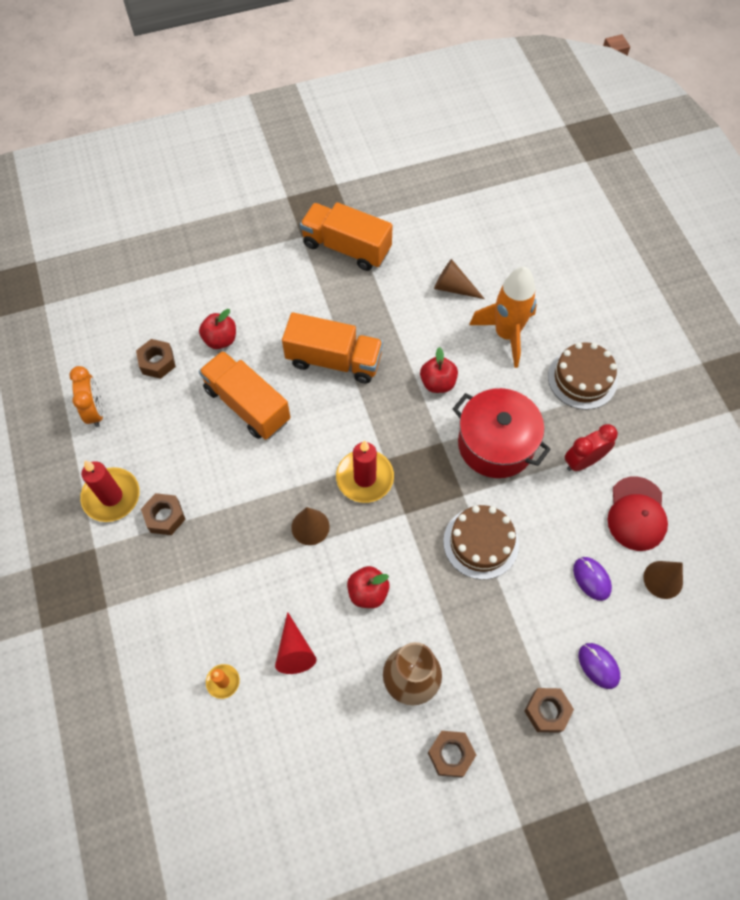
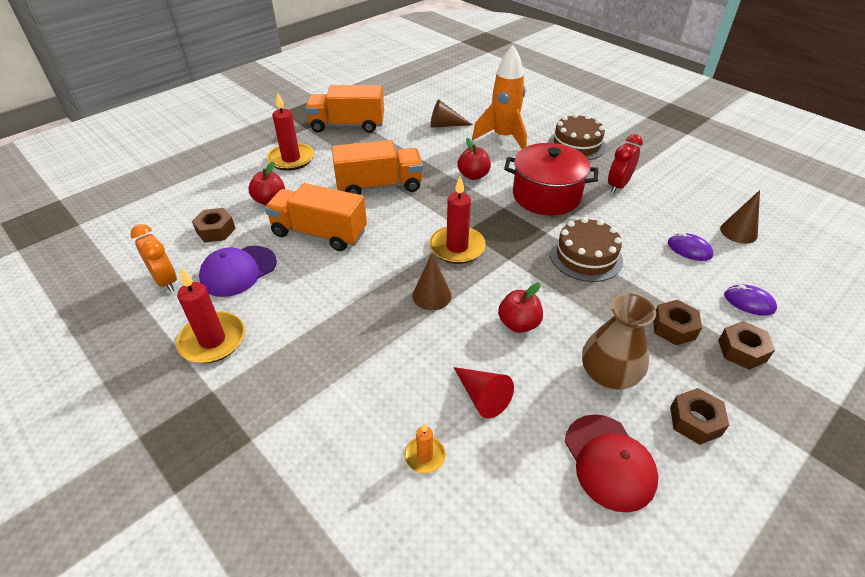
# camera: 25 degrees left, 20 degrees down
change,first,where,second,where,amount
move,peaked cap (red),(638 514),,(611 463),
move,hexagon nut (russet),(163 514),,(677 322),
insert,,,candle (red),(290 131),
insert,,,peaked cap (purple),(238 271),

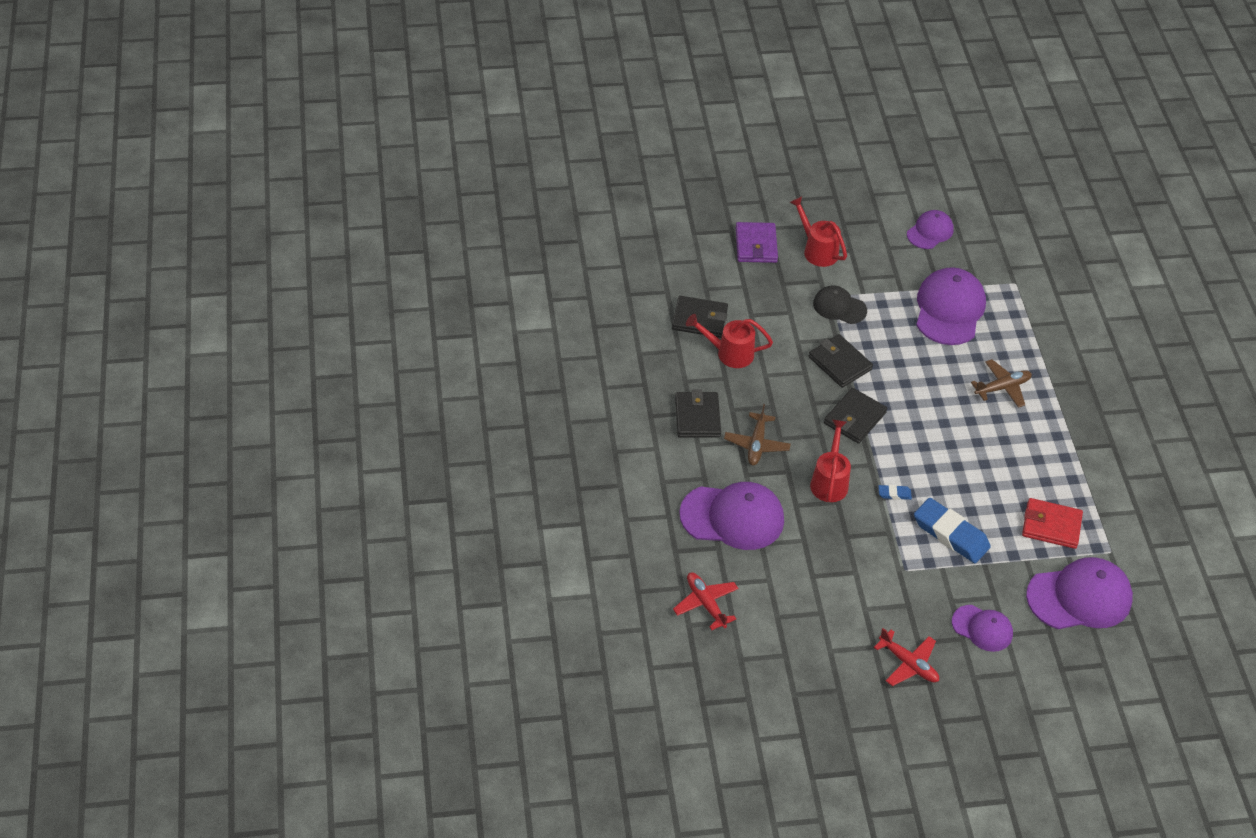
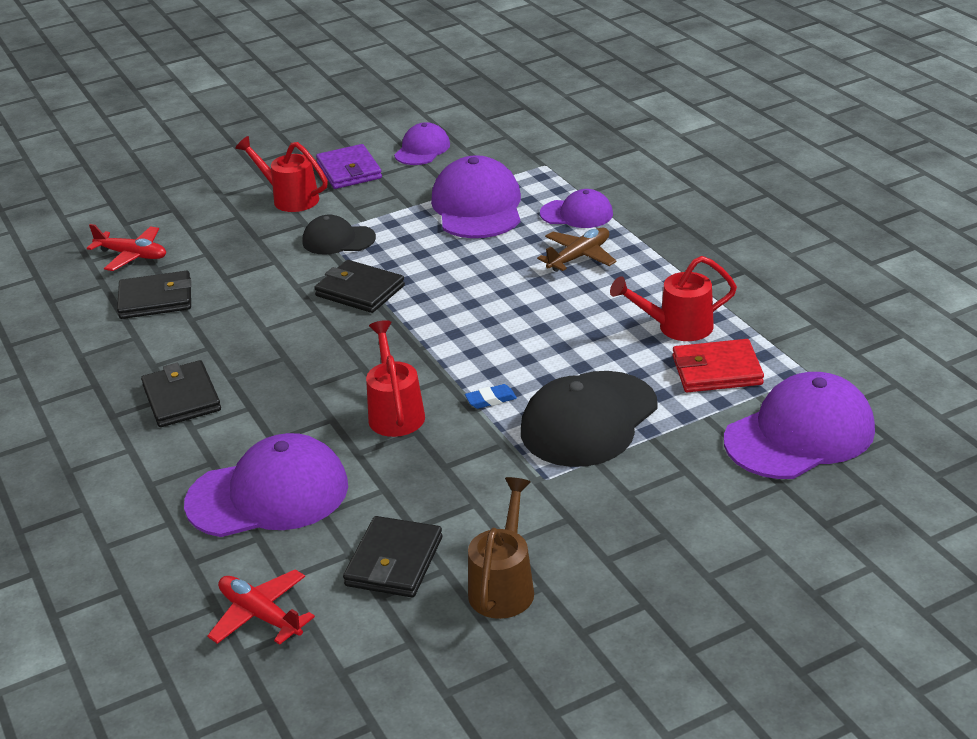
# camera: 15 degrees left, 15 degrees down
change,first,where,second,where,amount
move,card wallet (purple),(757 242),,(349 166),
move,sprinkling can (red),(729 341),,(673 298),
move,card wallet (jet-black),(855 416),,(392 556),
delete,plane (russet),(757 434),,,
replace,eraser (royal blue),(952 530),peaked cap (jet-black),(589 419),
move,peaked cap (purple),(982 628),,(576 208),
move,plane (red),(906 657),,(126 247),
insert,,,sprinkling can (russet),(501 548),

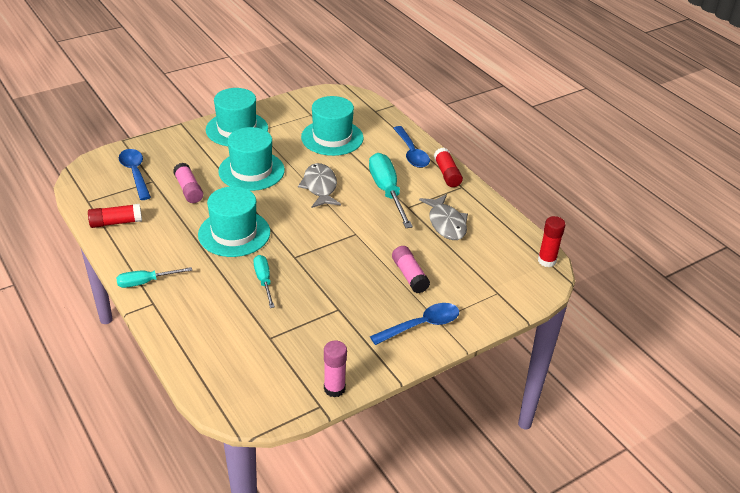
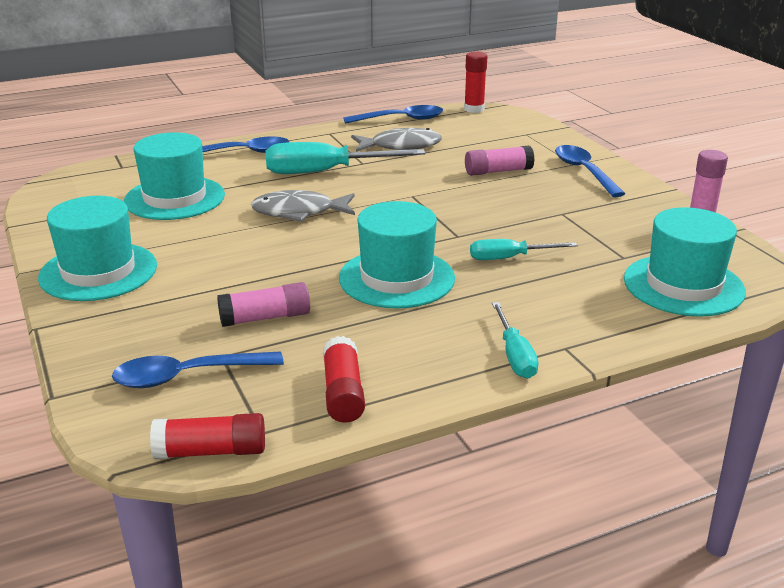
# camera: 80 degrees left, 10 degrees down
change,first,where,second,where,amount
move,top hat (teal),(251 159),,(685 262),
move,stick of glue (red),(448 167),,(207 436),
insert,,,spoon (royal blue),(393 114),

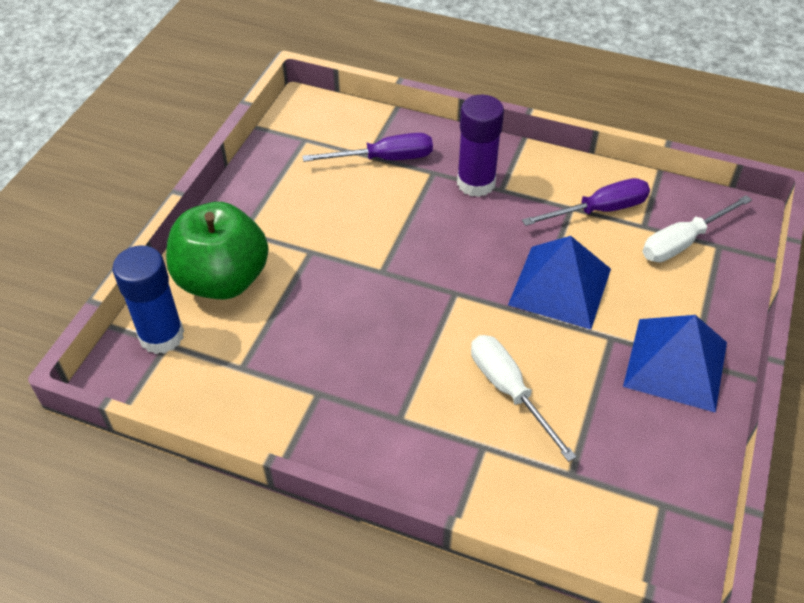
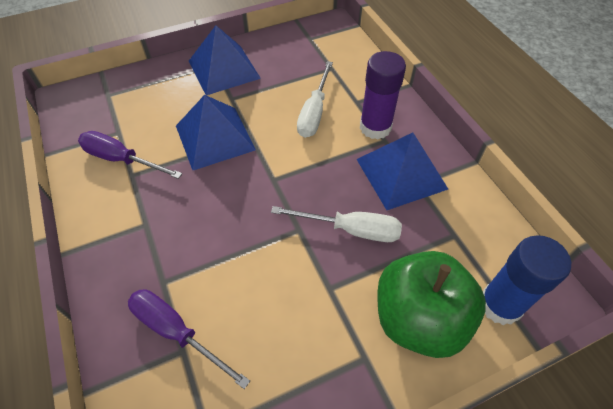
# camera: 135 degrees left, 5 degrees up
change,first,where,second,where,amount
move,stick of glue (purple),(480 146),,(383 95),
move,hand screwdriver (pure white),(697 228),,(336 224),
insert,,,pyramid (royal blue),(402 171),

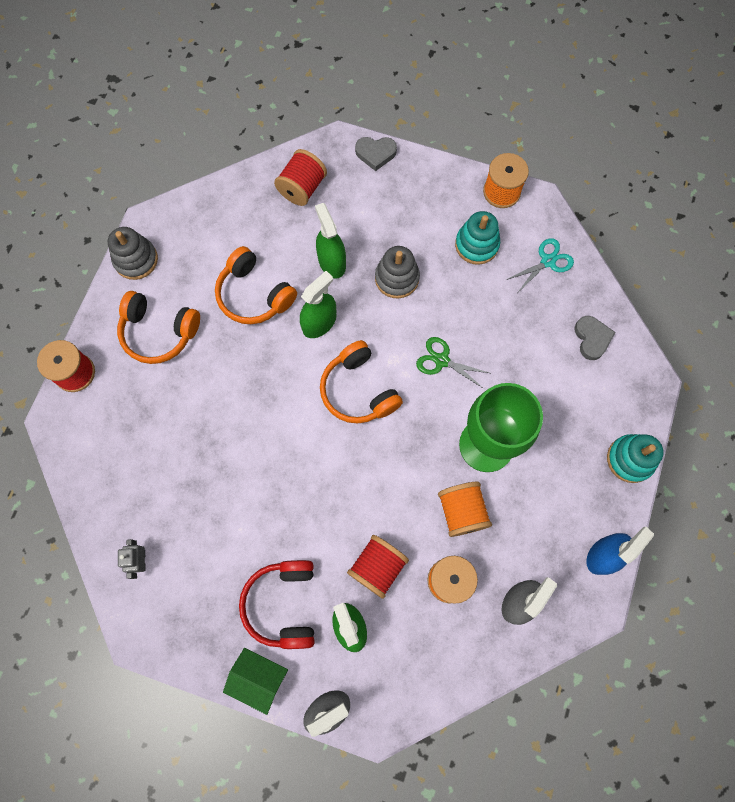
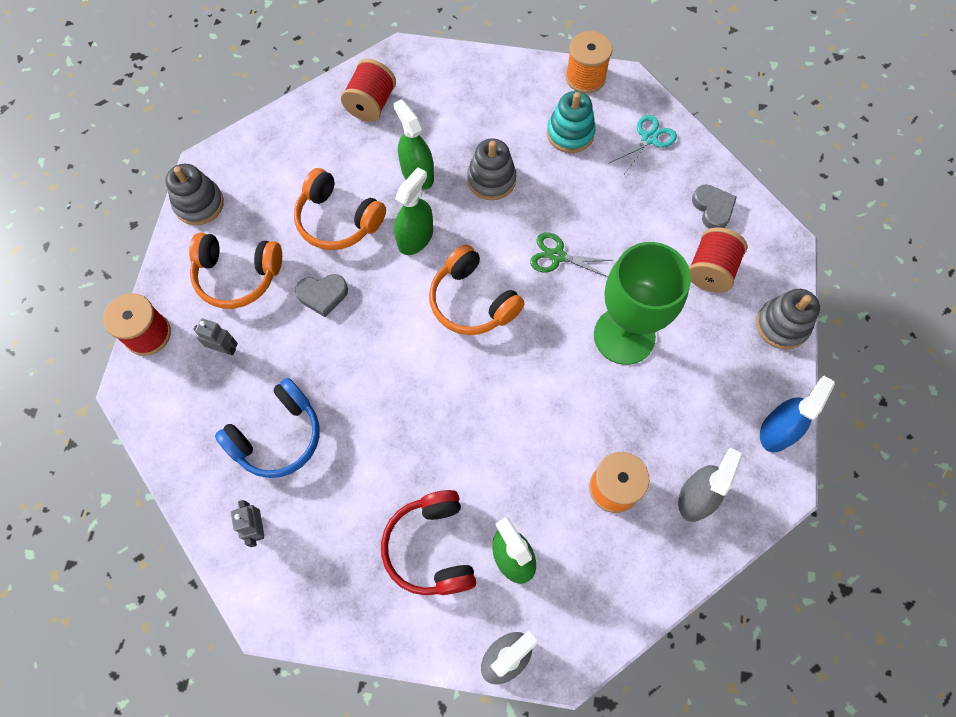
# camera: 10 degrees left, 5 degrees down
change,first,where,second,where,amount
move,heart shape (ash-grey),(376 154),,(321 295),
recolor,stacking toy (teal),(635 458),stacking toy (ash-grey),(788 319),
delete,reel of thread (bright orange),(465 509),,,
move,reel of thread (red),(378 567),,(718 260),
delete,house (leaf-green),(255 681),,,
insert,,,toy robot (ash-grey),(215 337),
insert,,,over-ear headphones (royal blue),(267 428),

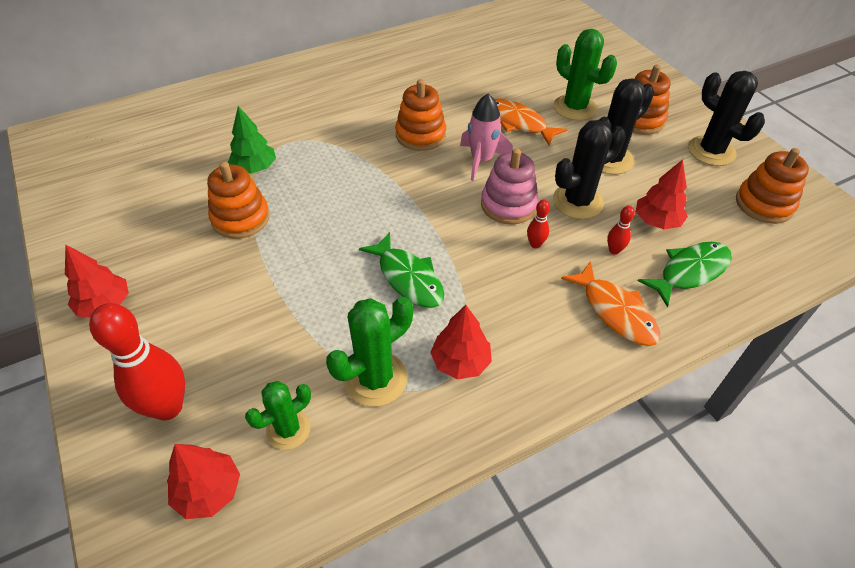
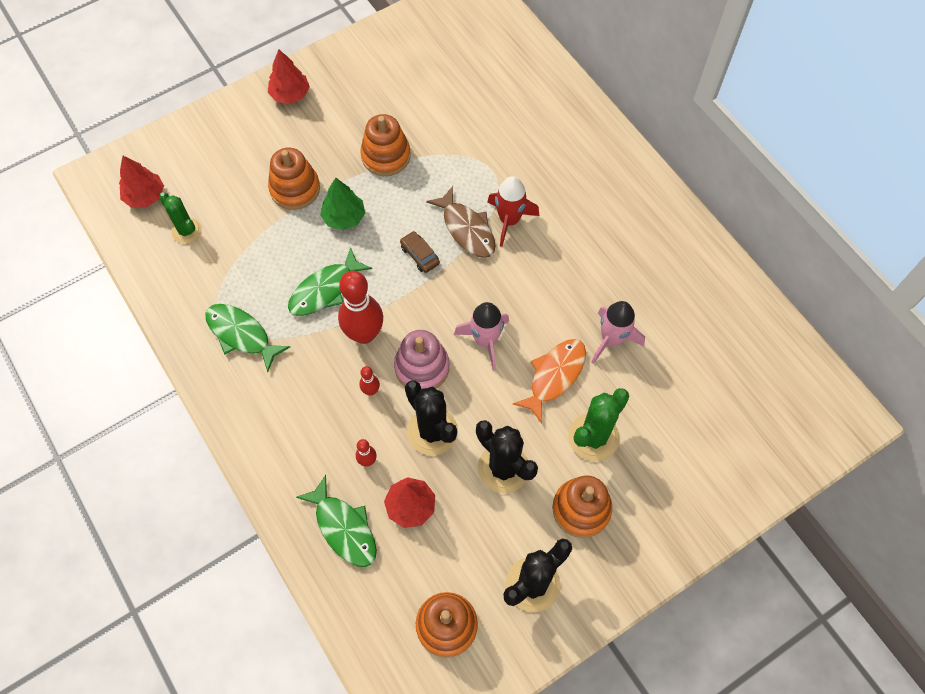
# camera: 85 degrees right, 15 degrees up
change,first,where,second,where,amount
move,stacking toy (bright orange),(420 115),,(294 179),
move,tree (leaf-green),(252 140),,(342 204),
delete,fish figure (bright orange),(610 303),,,
delete,saguaro cactus (leaf-green),(369 352),,,
move,skittle (red),(137 362),,(360 307),
replace,tree (red),(461 342),fish figure (leaf-green),(247 338),
insert,,,toy rocket (red),(513 211),
insert,,,fish figure (russet),(461 222),
insert,,,automobile (russet),(420 252),
insert,,,toy rocket (rose-pink),(618 332),

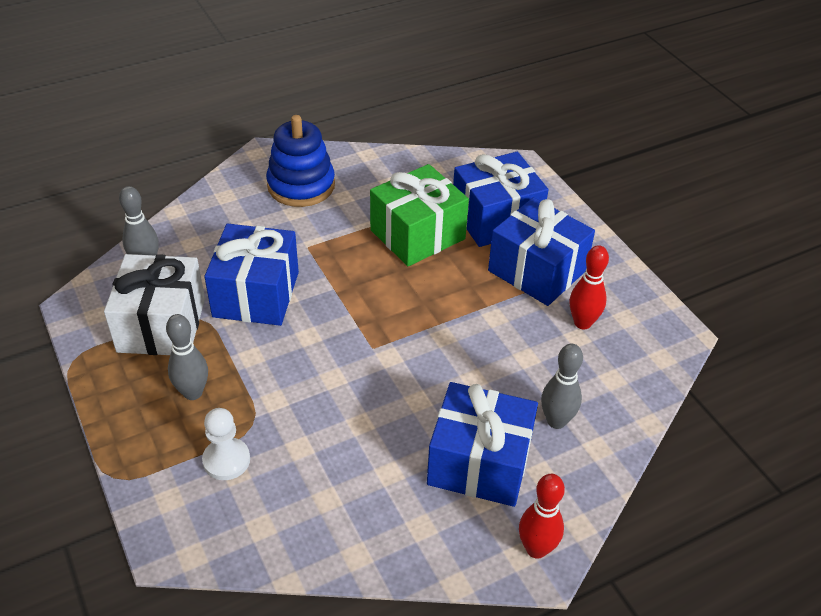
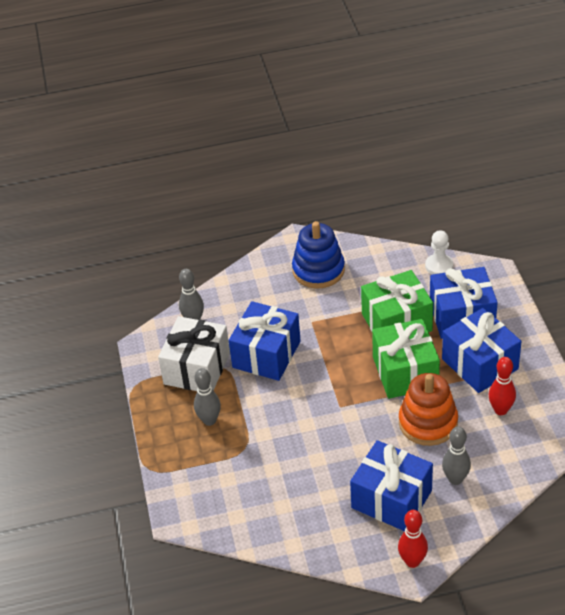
# camera: 20 degrees right, 0 degrees up
change,first,where,second,where,amount
move,game pawn (pure white),(226 444),,(439 252),
insert,,,wrapped gift (leaf-green),(406 359),
insert,,,stacking toy (bright orange),(428 409),

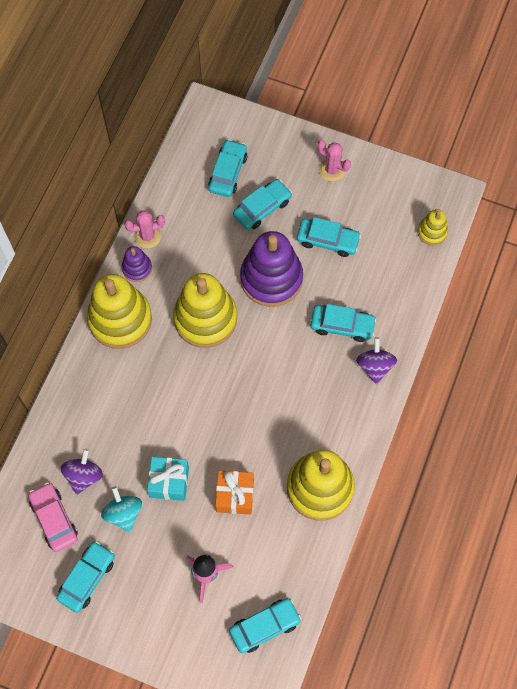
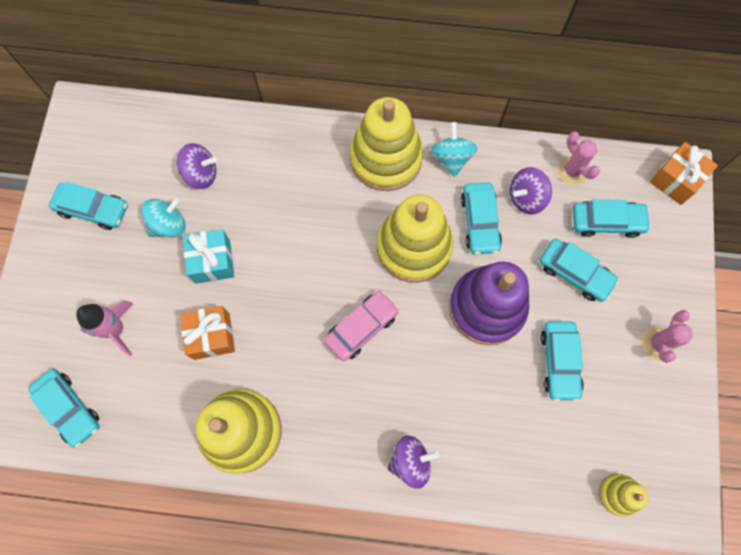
# camera: 75 degrees right, 5 degrees up
change,first,where,second,where,amount
move,saguaro cactus (rose-pink),(144 229),,(578 158),
replace,stacking toy (purple),(137 264),spinning top (teal),(454 149),
move,automobile (teal),(343 323),,(481 218),
move,automobile (rose-pink),(53 517),,(361 326),
insert,,,wrapped gift (bright orange),(684 173),
insert,,,spinning top (purple),(531 190),

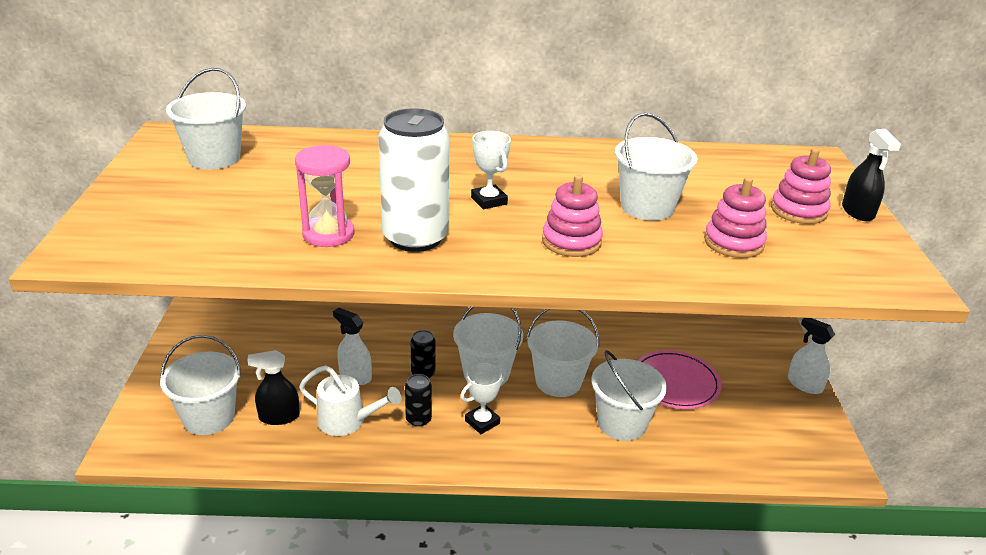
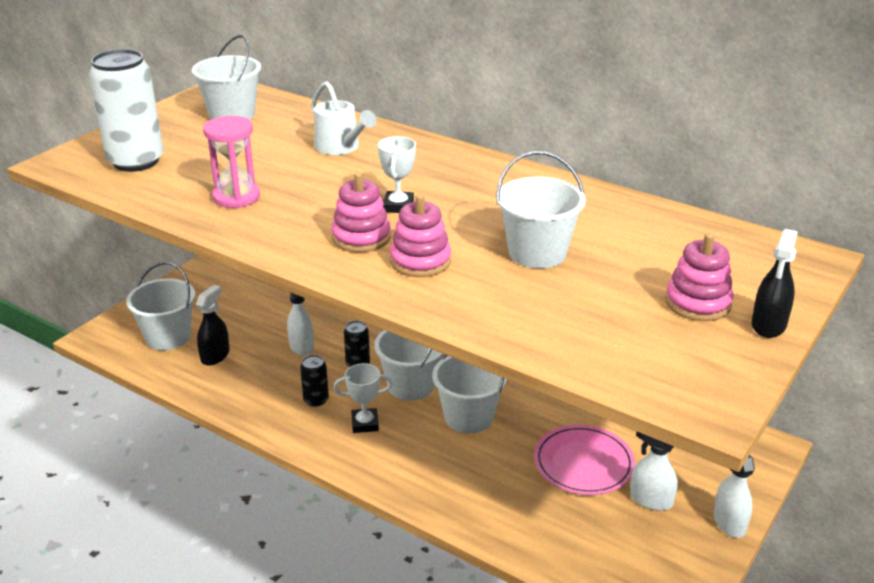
# camera: 35 degrees right, 0 degrees up
change,first,where,second,where,amount
move,soda can (pure white),(414 180),,(126 110),
move,stacking toy (rose-pink),(735 217),,(361 212),
rotate,spray bottle (jet-black),(273 387),,(213 325),90 degrees clockwise
delete,sand bucket (pure white),(629 395),,,
move,sprinkling can (pure white),(350 400),,(344 118),
insert,,,spray bottle (pure white),(654 471),

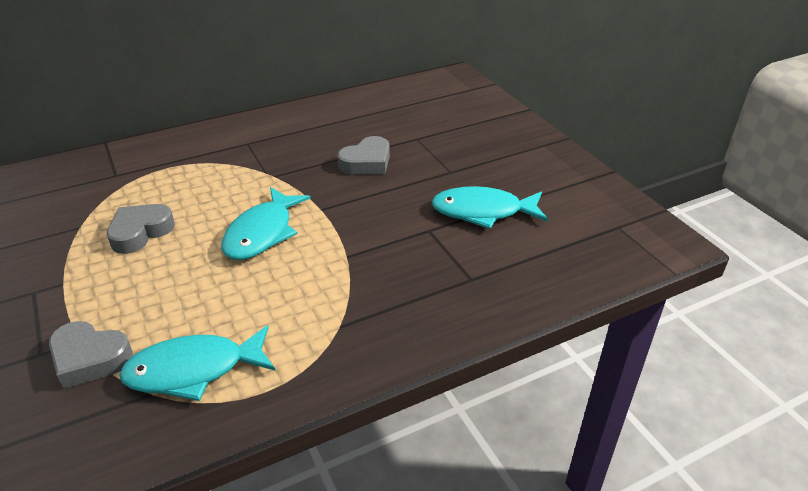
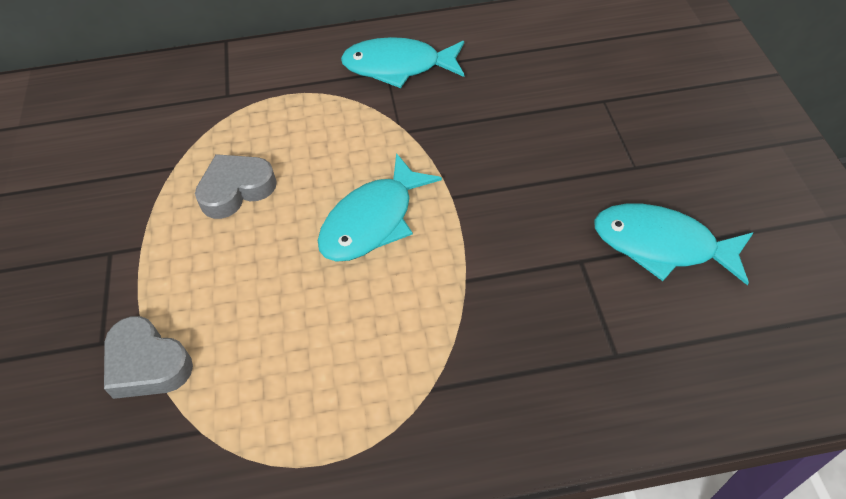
# camera: 20 degrees right, 15 degrees up
change,first,where,second,where,amount
delete,heart shape (ash-grey),(363 155),,,
move,fish figure (teal),(197 363),,(402 62),

